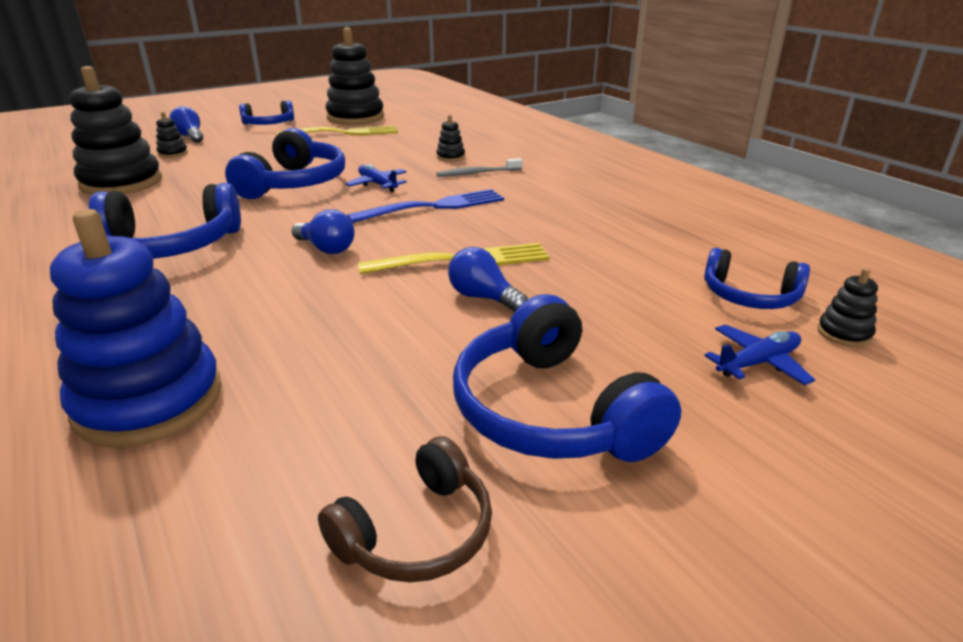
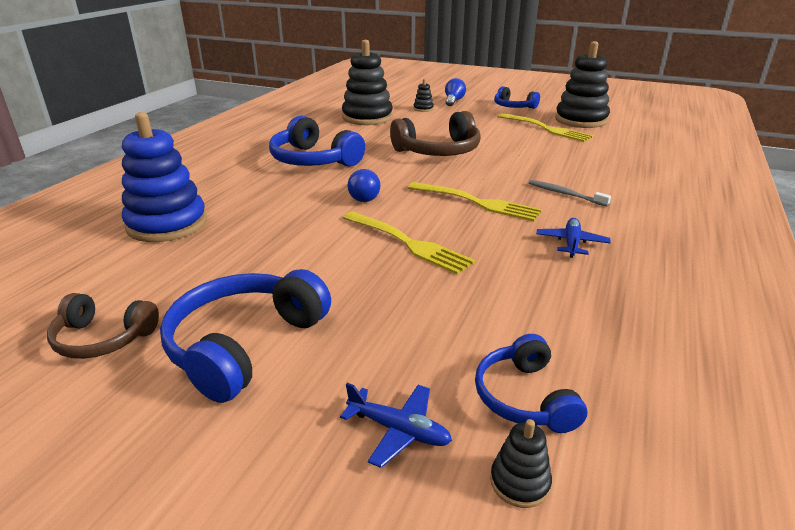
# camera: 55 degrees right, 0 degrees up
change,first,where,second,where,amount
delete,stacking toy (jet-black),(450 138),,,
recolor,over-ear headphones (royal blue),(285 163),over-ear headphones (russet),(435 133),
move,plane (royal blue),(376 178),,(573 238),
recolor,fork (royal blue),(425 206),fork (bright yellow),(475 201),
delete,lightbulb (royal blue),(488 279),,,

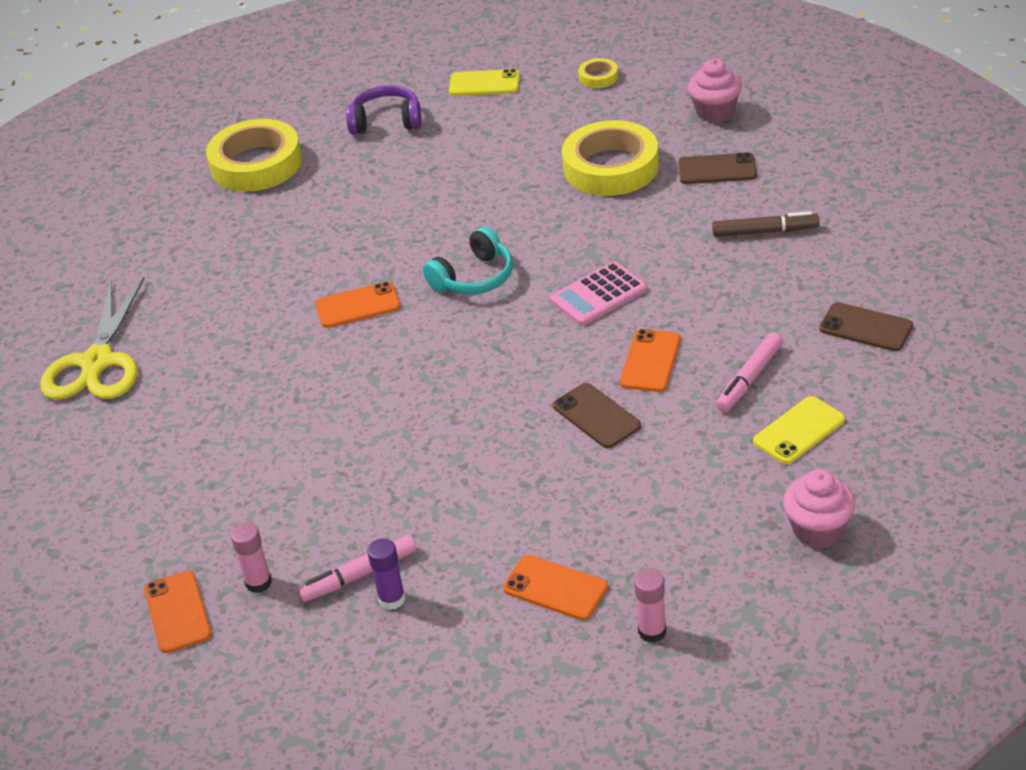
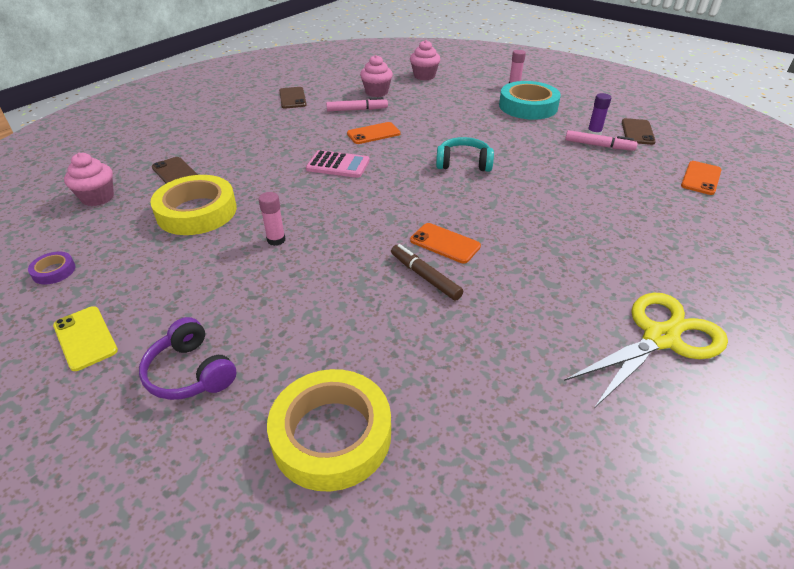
# camera: 135 degrees left, 0 degrees up
change,first,where,second,where,amount
recolor,roll of tape (bright yellow),(598 73),roll of tape (purple),(52 268),
move,felt pen (russet),(765 224),,(427 272),
move,over-ear headphones (teal),(468 260),,(465 154),
move,mobile phone (russet),(597 415),,(639 131),
replace,mobile phone (bright yellow),(799 430),fairy cake (rose-pink),(376 76),
move,stick of glue (rose-pink),(251 558),,(272 219),
replace,mobile phone (bright orange),(555 587),roll of tape (teal),(530 100),

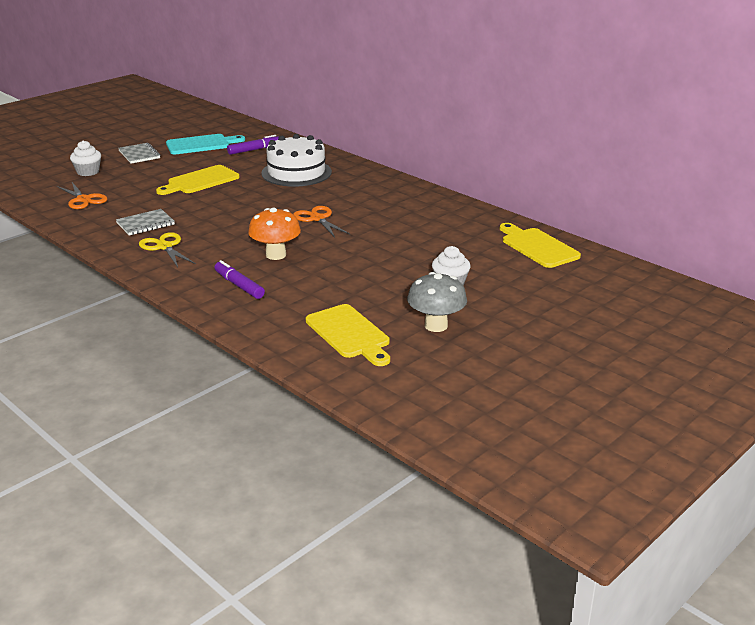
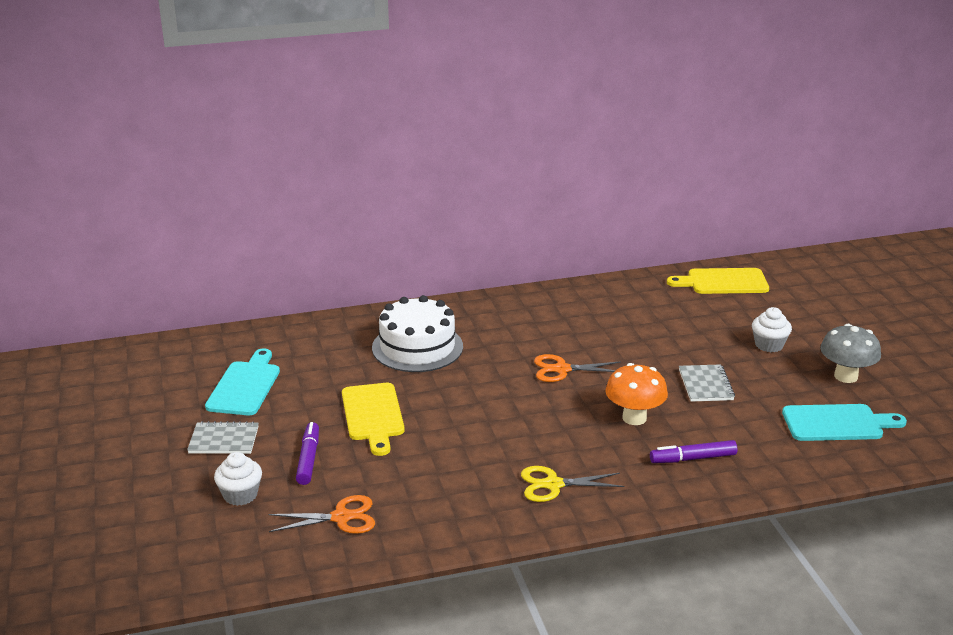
# camera: 60 degrees left, 0 degrees up
change,first,where,second,where,amount
move,felt pen (purple),(253 145),,(307 453),
move,notebook (ash-grey),(145 222),,(707 383),
recolor,chopping board (bright yellow),(348 335),chopping board (teal),(844 422),

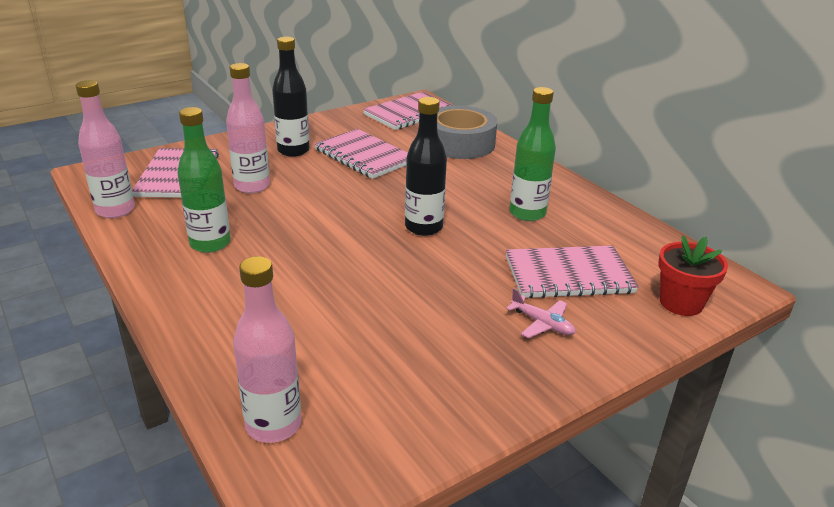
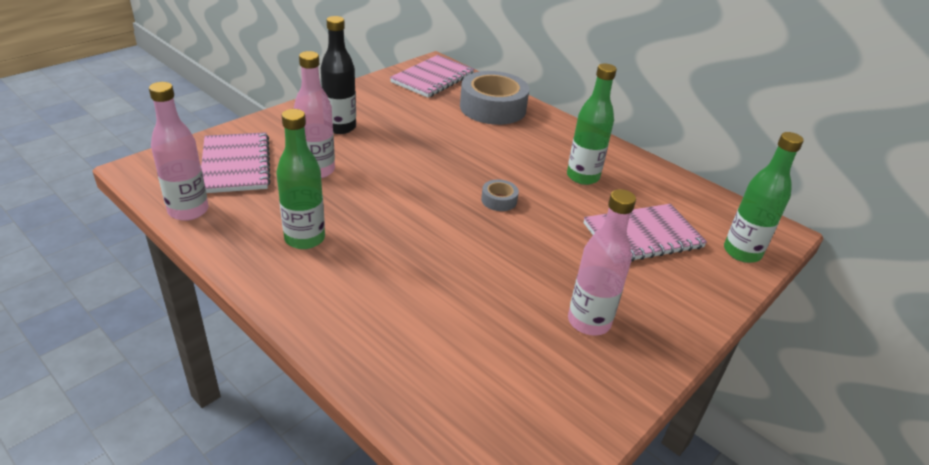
# camera: 15 degrees left, 5 degrees up
change,first,where,second,where,amount
replace,drink bottle (jet-black),(426 166),roll of tape (ash-grey),(500 195),
delete,notebook (rose-pink),(361 154),,,
replace,plant pot (red),(693 275),drink bottle (leaf-green),(764 197),
move,drink bottle (rose-pink),(267 349),,(602 262),
delete,plane (rose-pink),(541 313),,,

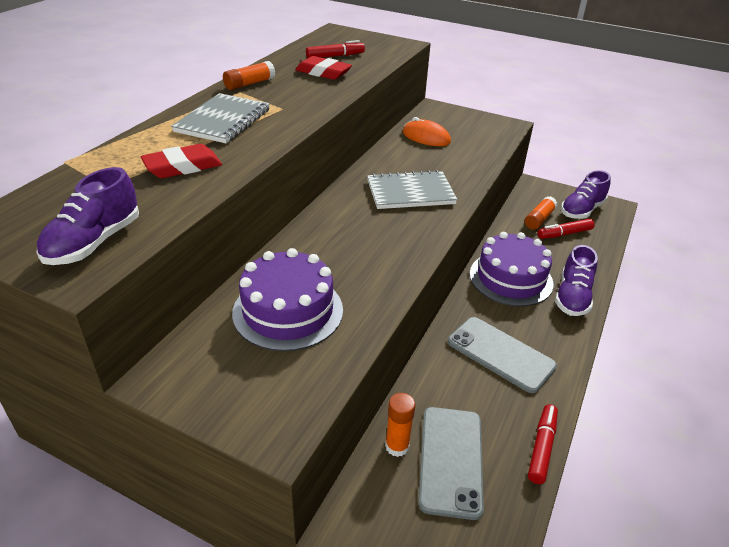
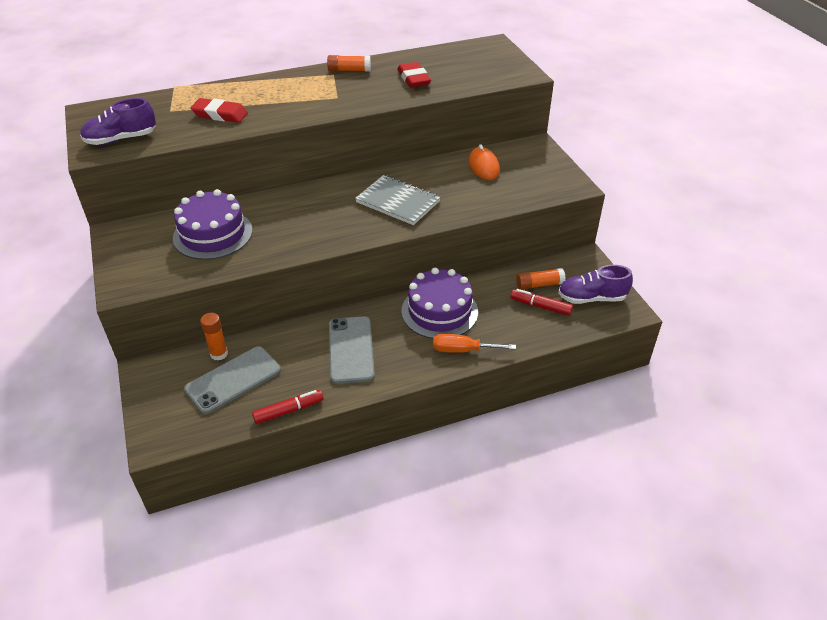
# camera: 45 degrees right, 5 degrees up
change,first,where,second,where,amount
delete,felt pen (red),(335 49),,,
delete,notebook (ash-grey),(220 118),,,
replace,sneaker (purple),(576 280),hand screwdriver (bright orange),(474 343),

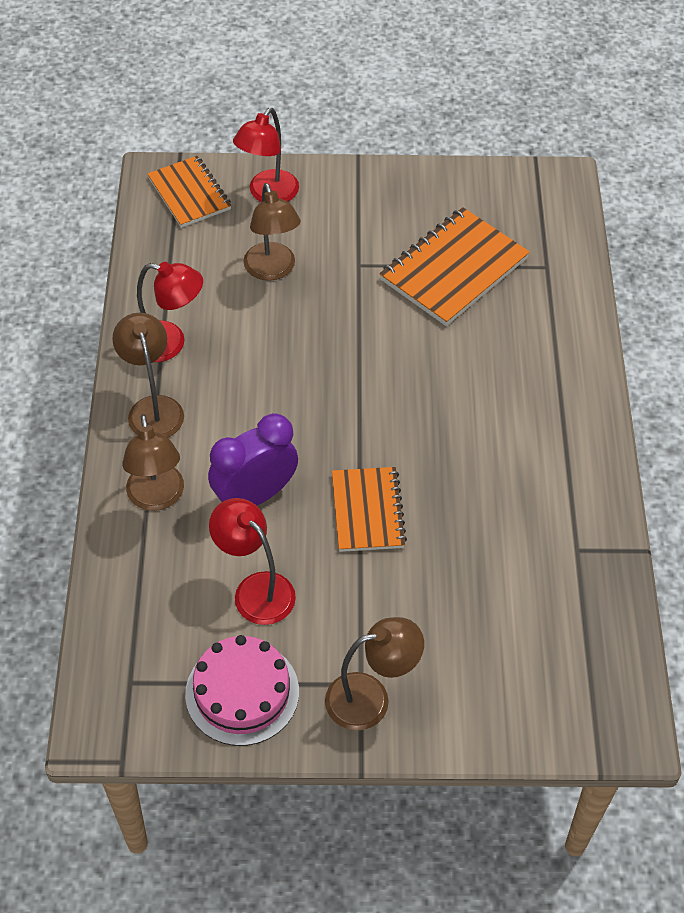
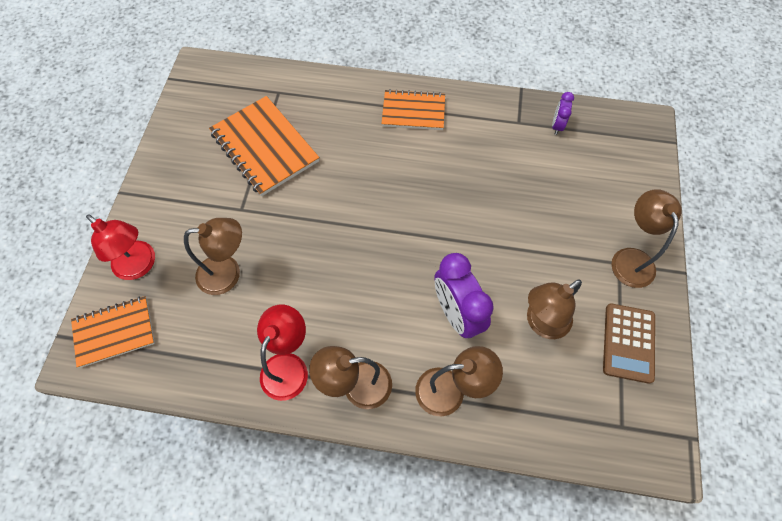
# camera: 80 degrees left, 10 degrees up
change,first,where,second,where,amount
move,notebook (bright orange),(369 509),,(413 109),
recolor,reading lamp (red),(252 561),reading lamp (russet),(554 309),
replace,gateau (rose-pink),(242 690),calculator (russet),(629 343),
insert,,,clock (purple),(563 113),

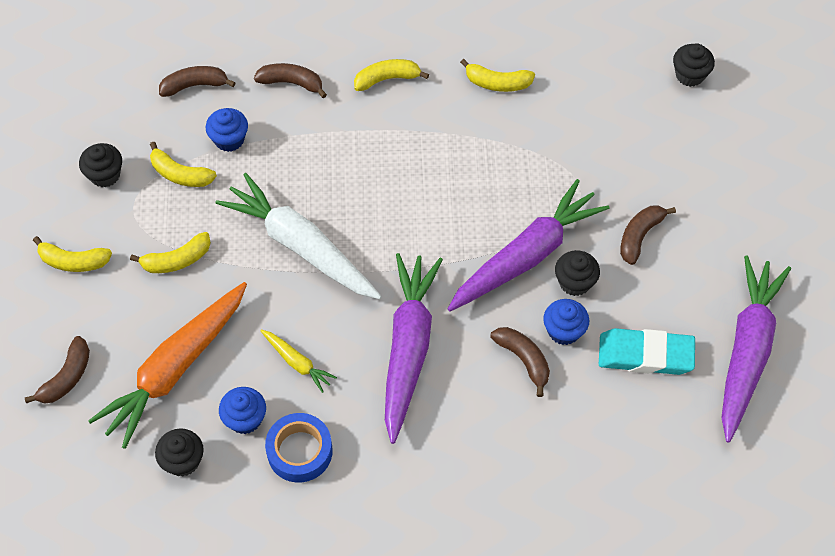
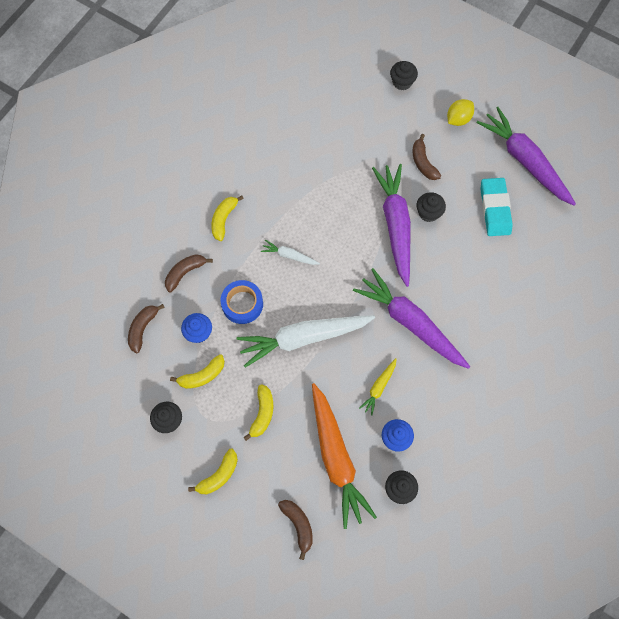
# camera: 55 degrees left, 10 degrees up
change,first,where,second,where,amount
move,fairy cake (jet-black),(694 65),,(404 75),
delete,banana fruit (bright yellow),(497 75),,,
delete,fairy cake (royal blue),(566 322),,,
delete,banana fruit (russet),(520 362),,,
rotate,eraser (teal),(647 351),,(496 207),45 degrees counterclockwise
rotate,root vegetable (bright yellow),(298 361),,(378 387),135 degrees clockwise
move,roll of tape (royal blue),(299 447),,(241 302),
insert,,,citrus fruit (bright yellow),(460 112),
insert,,,root vegetable (pure white),(290 252),

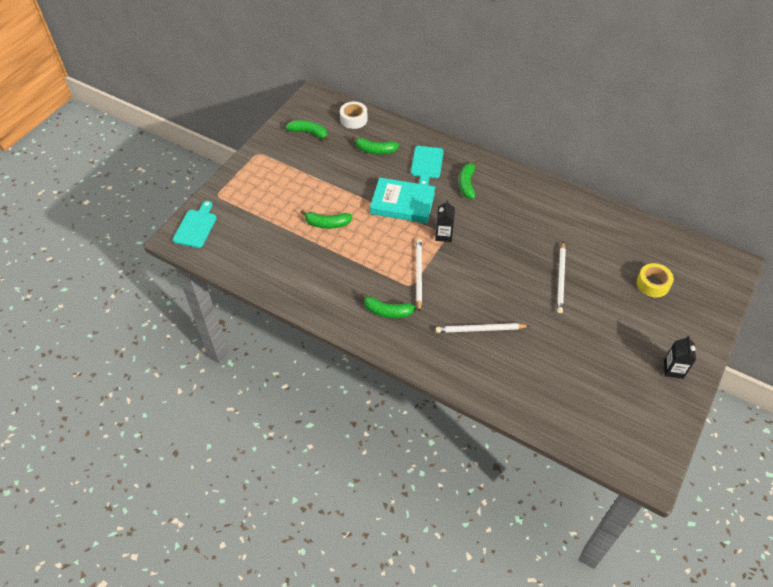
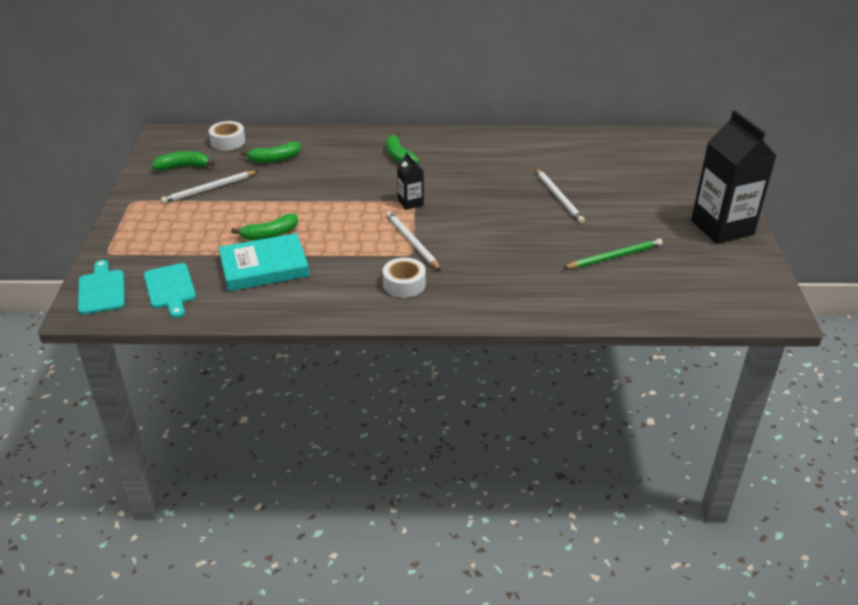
# camera: 30 degrees left, 15 degrees down
change,first,where,second,where,amount
move,chopping board (teal),(427 165),,(170 290),
move,book (teal),(402 200),,(264 262),
delete,roll of tape (bright yellow),(655 280),,,
replace,banana fruit (leaf-green),(387 305),roll of tape (pure white),(404 278),
move,wooden pencil (pure white),(482 328),,(209 187),
resize,juice carton (jet-black),(680 357),,(733 177),x2.17
insert,,,wooden pencil (leaf-green),(613 253),

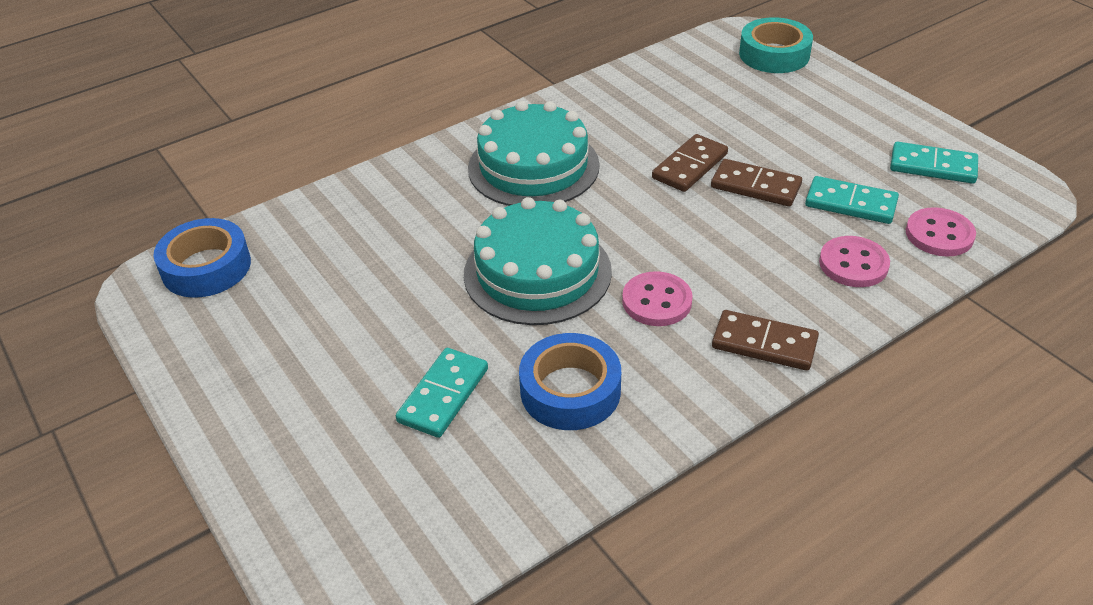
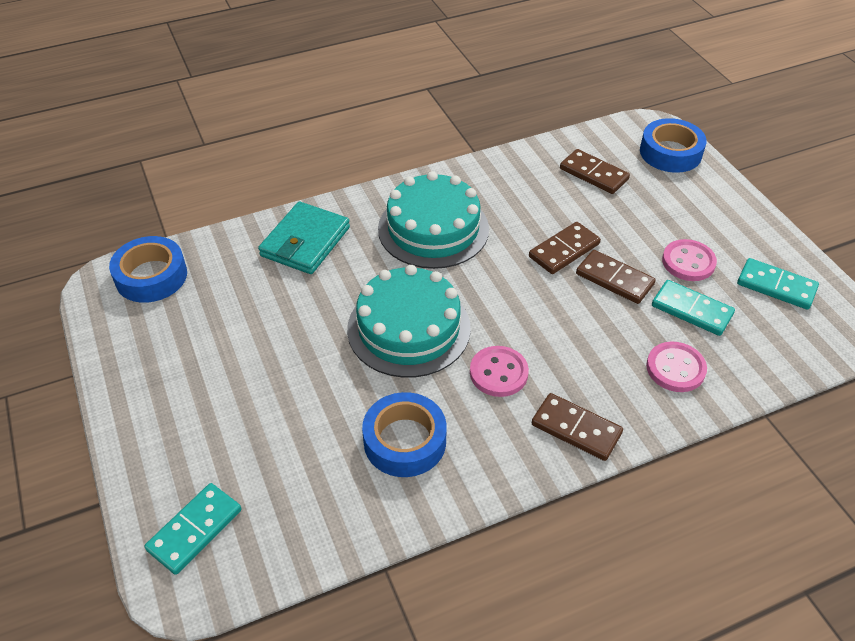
# camera: 10 degrees right, 5 degrees up
change,first,where,second,where,amount
recolor,roll of tape (teal),(776 45),roll of tape (royal blue),(673 145),
move,button (rose-pink),(941 232),,(689 260),
move,domino piece (teal),(442 393),,(192 529),
insert,,,domino piece (russet),(595 171),
insert,,,card wallet (teal),(304 238),

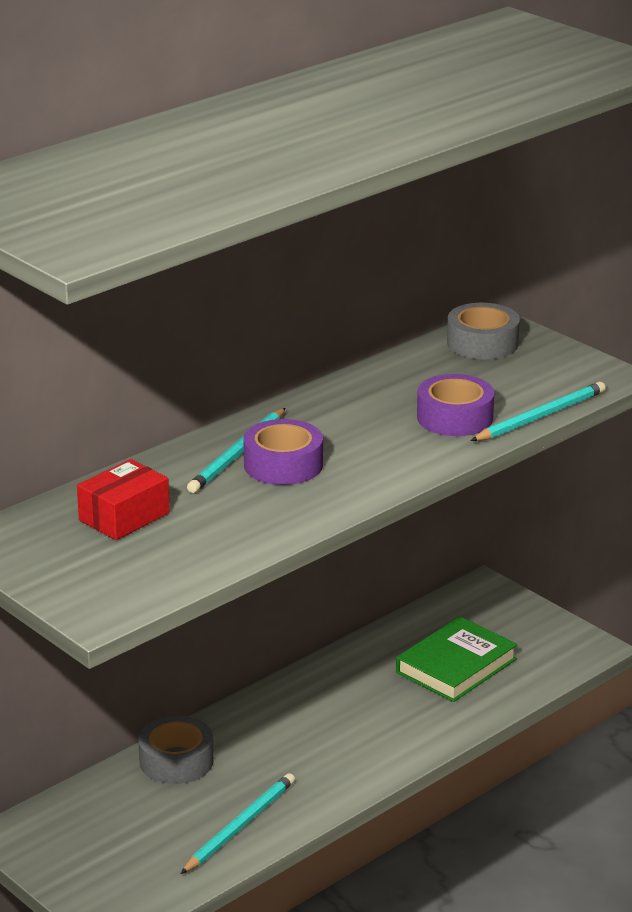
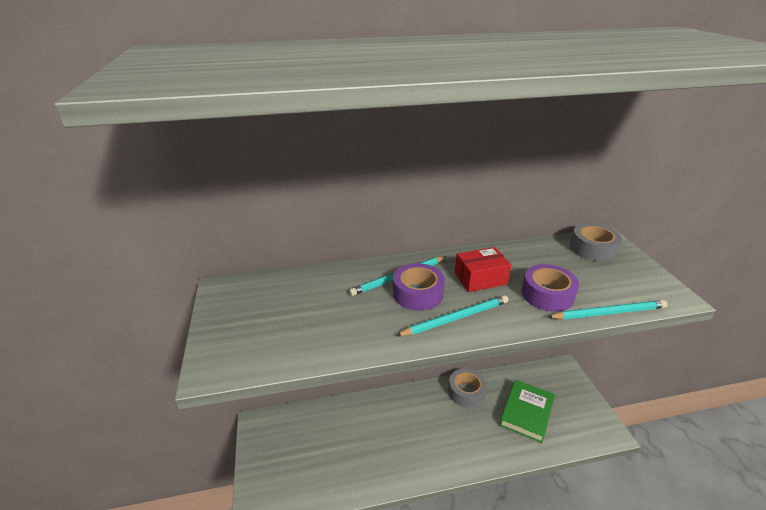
# camera: 30 degrees right, 5 degrees up
change,first,where,second,where,amount
move,box (red),(123 499),,(483 269),
rotate,book (leaf-green),(456 659),,(527 411),45 degrees counterclockwise
move,roll of tape (ash-grey),(176 750),,(467 387),
move,wooden pencil (teal),(238 823),,(452 315),

